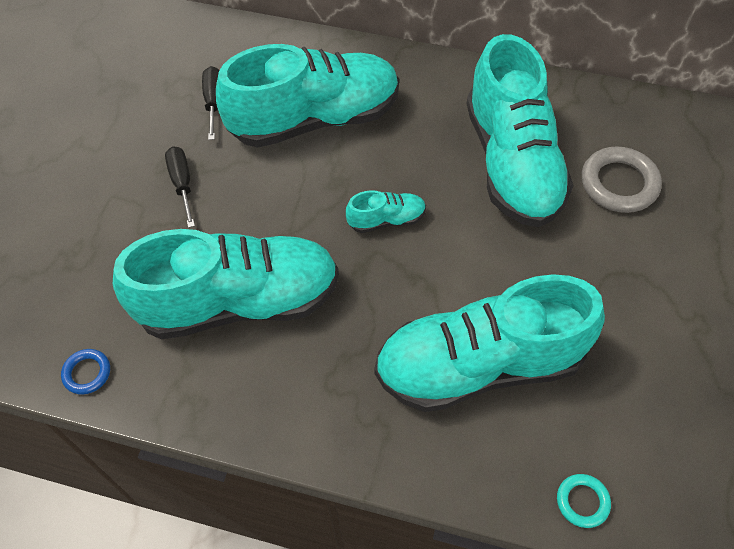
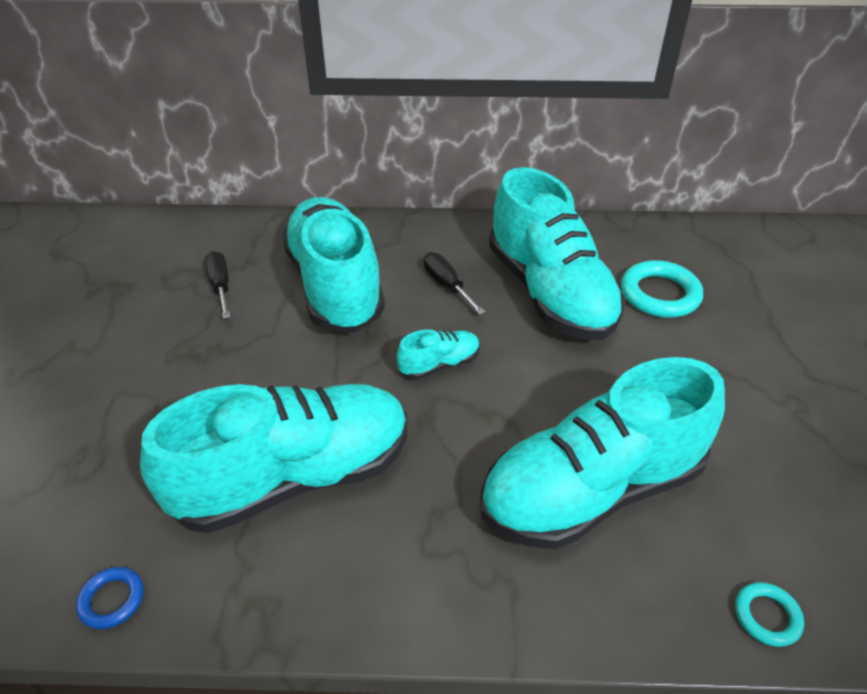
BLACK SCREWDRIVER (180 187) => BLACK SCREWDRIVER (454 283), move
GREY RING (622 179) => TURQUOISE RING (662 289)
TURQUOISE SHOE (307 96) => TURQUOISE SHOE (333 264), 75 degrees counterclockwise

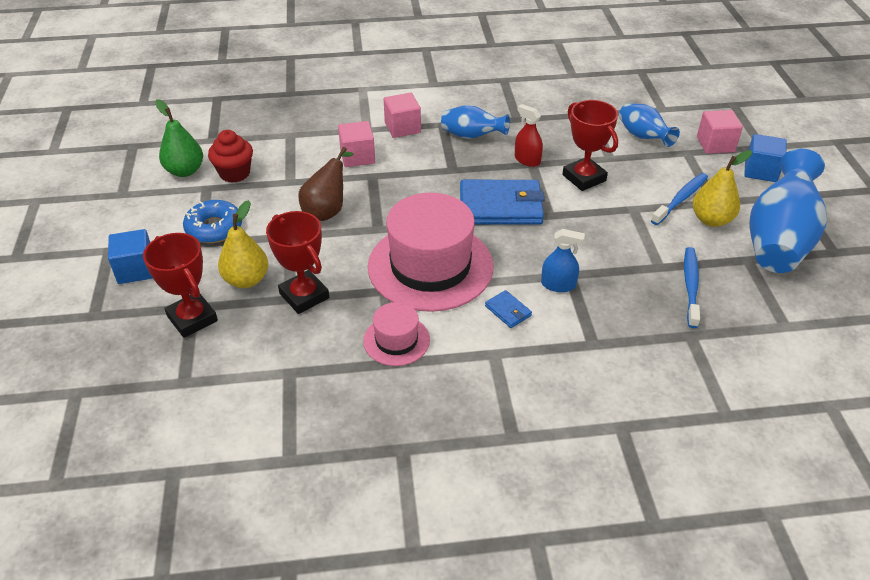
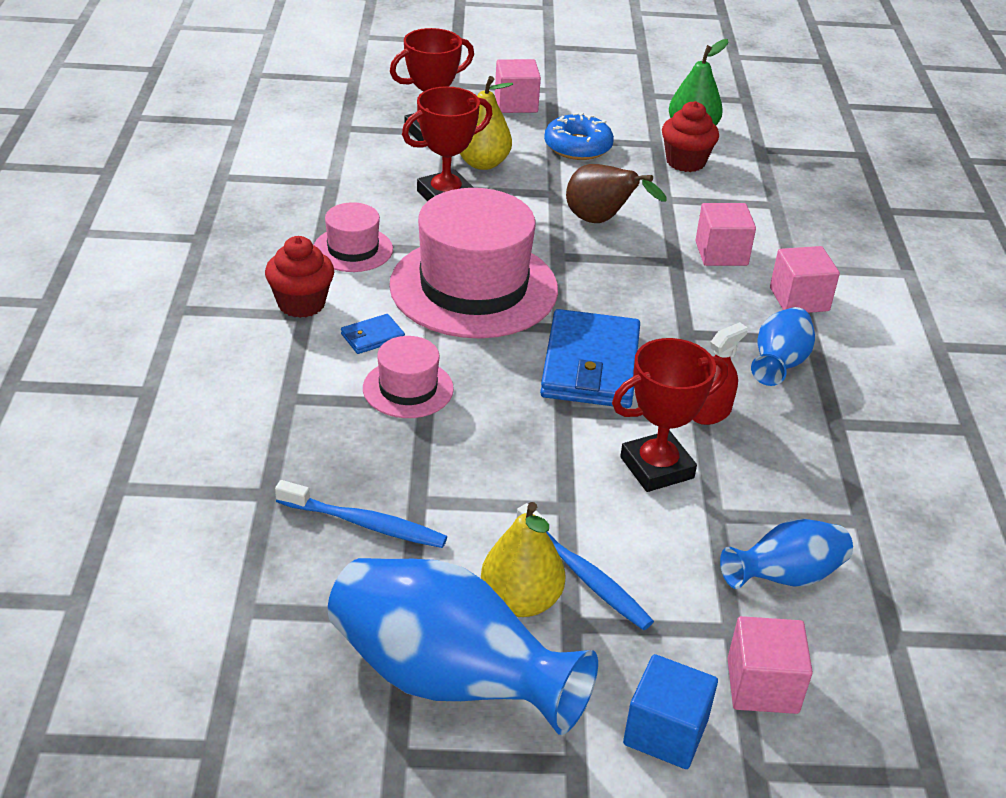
nothing => RED CUPCAKE (299 277)
BLUE SPRAY BOTTLE (563 260) => PINK HAT (408 377)
BLUE CUBE (130 256) => PINK CUBE (518 86)

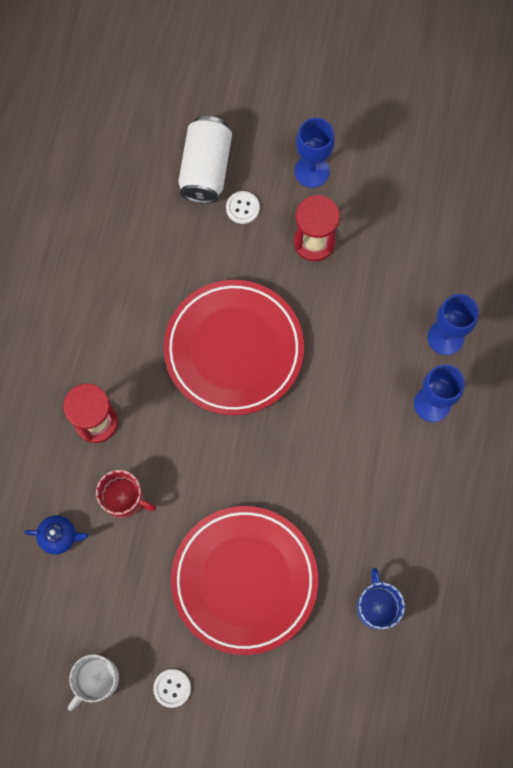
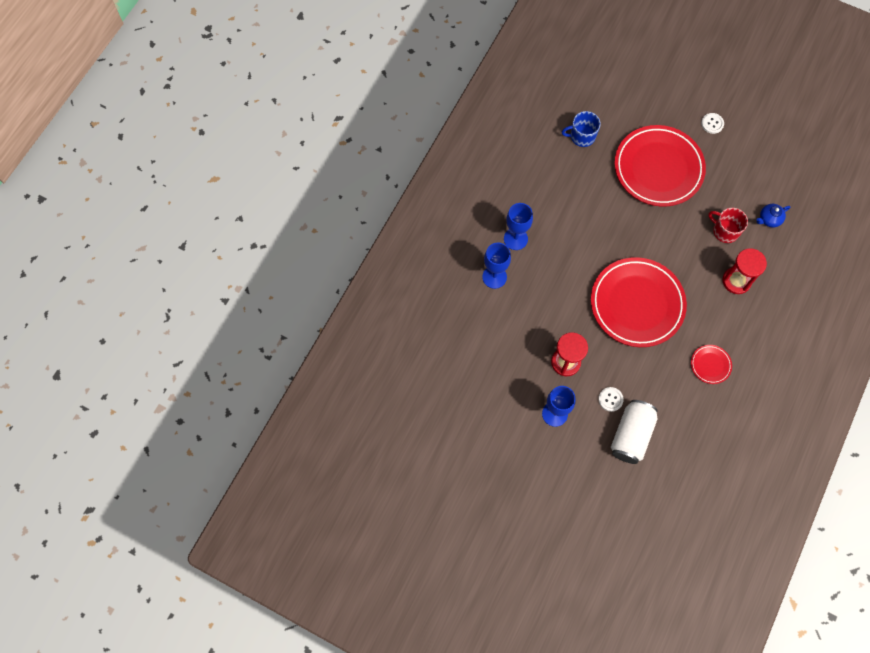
WHITE MUG (93 682) => nothing
nothing => RED PLATE (711 364)
BLUE TEAPOT (56 535) => BLUE TEAPOT (774 216), 45 degrees counterclockwise
BLUE MUG (381 598) => BLUE MUG (581 129), 75 degrees clockwise

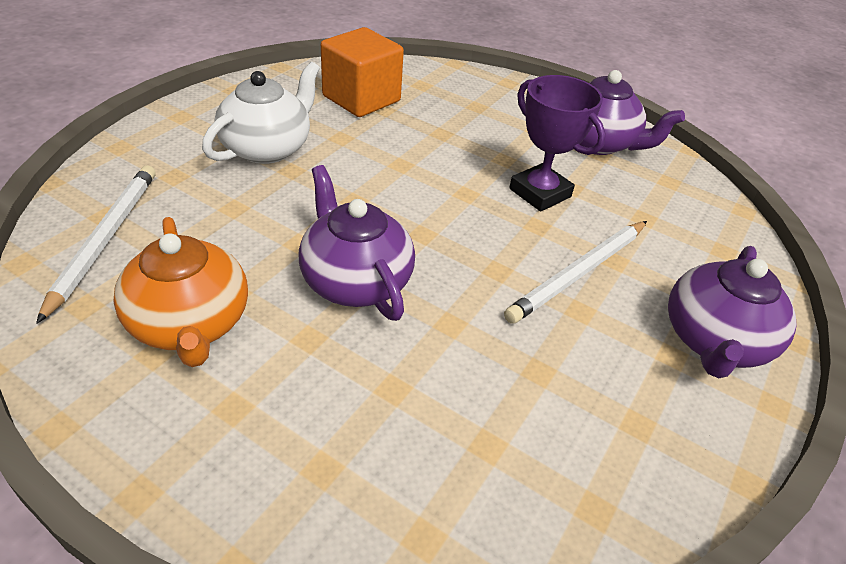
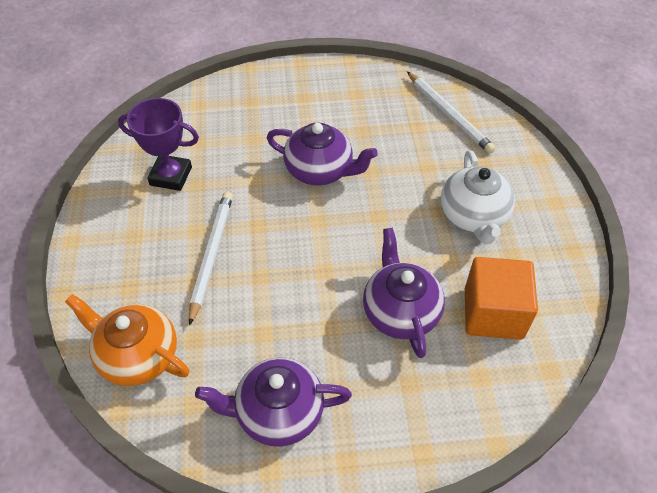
ORANGE TEAPOT (180 292) => ORANGE TEAPOT (127 340), move
PURPLE TROPHY (557 143) => PURPLE TROPHY (158 144), move
PURPLE TEAPOT (732 312) => PURPLE TEAPOT (404 292), move

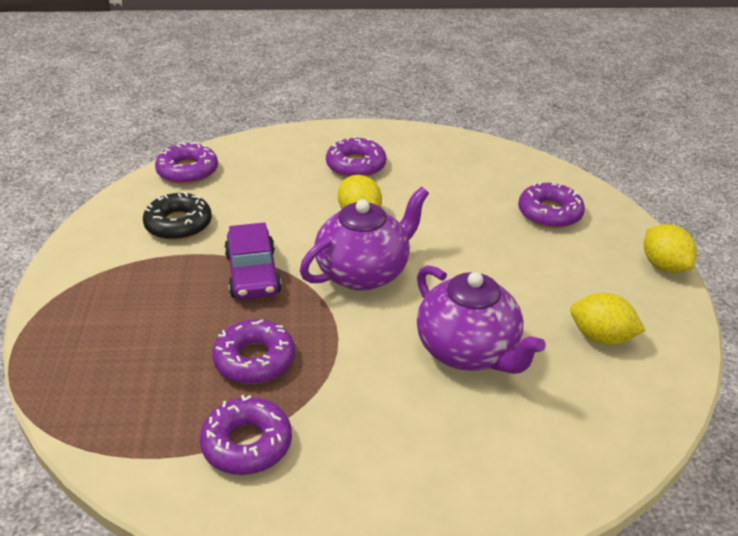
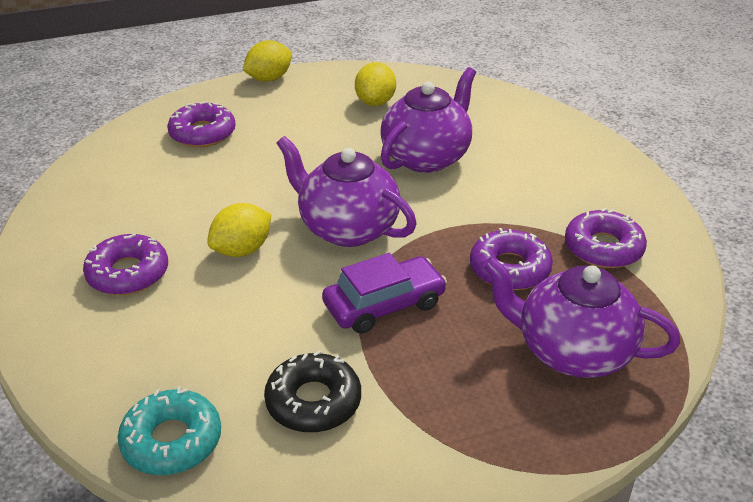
nothing => PURPLE TEAPOT (581 317)
PURPLE DONUT (186 163) => TURQUOISE DONUT (169 430)

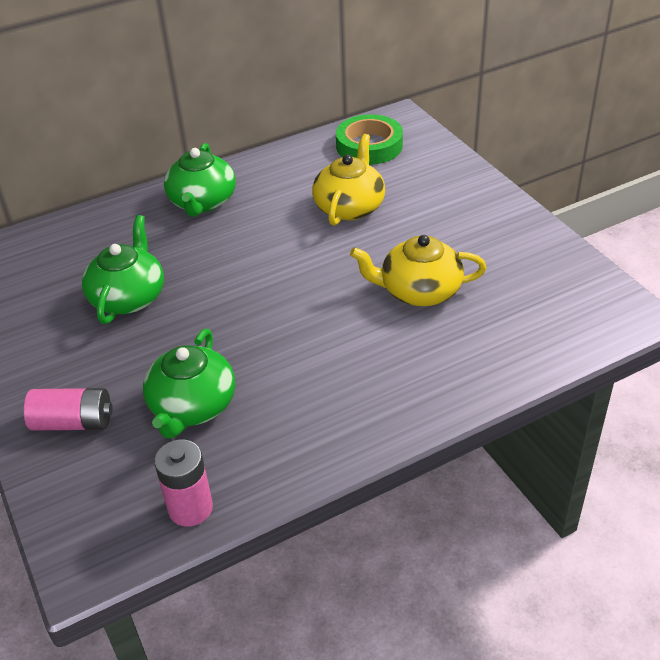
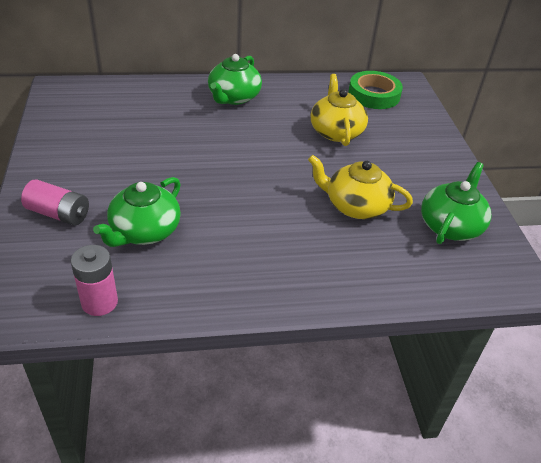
GREEN TEAPOT (123 269) => GREEN TEAPOT (456 203), move
YELLOW TEAPOT (348 180) => YELLOW TEAPOT (339 110), 45 degrees counterclockwise

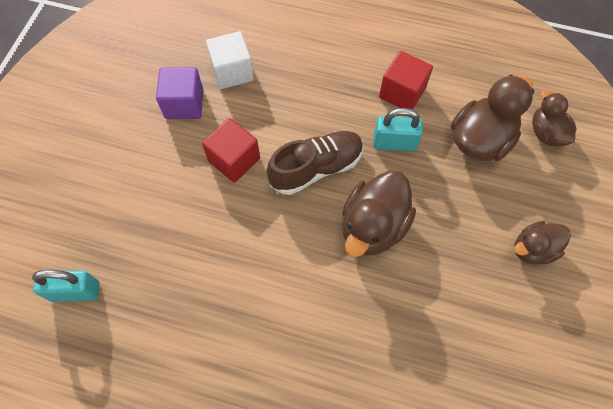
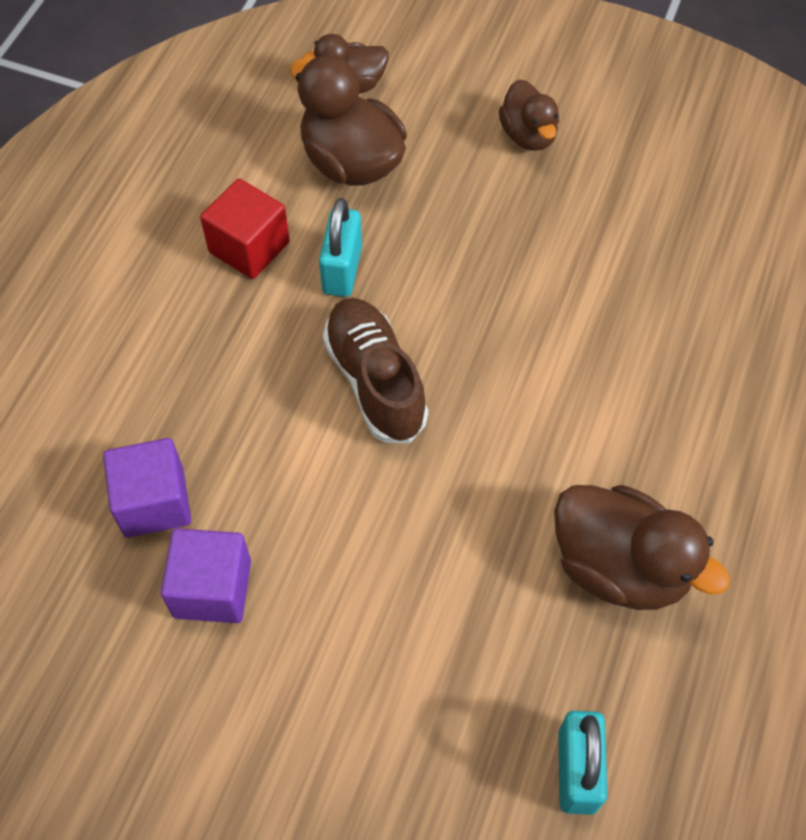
RED CUBE (231 150) => nothing
BROWN DUCK (379 213) => BROWN DUCK (642 547), move
WHITE CUBE (230 60) => PURPLE CUBE (147 488)

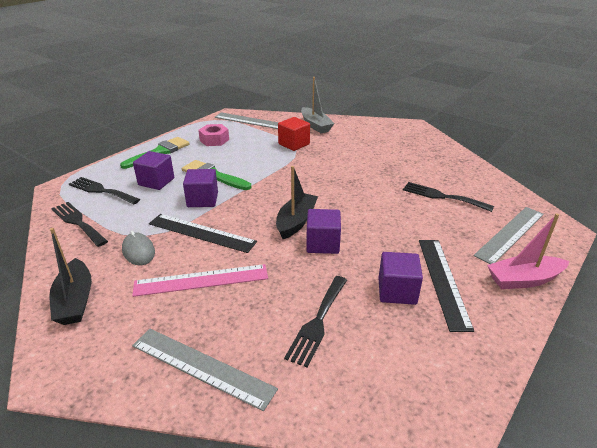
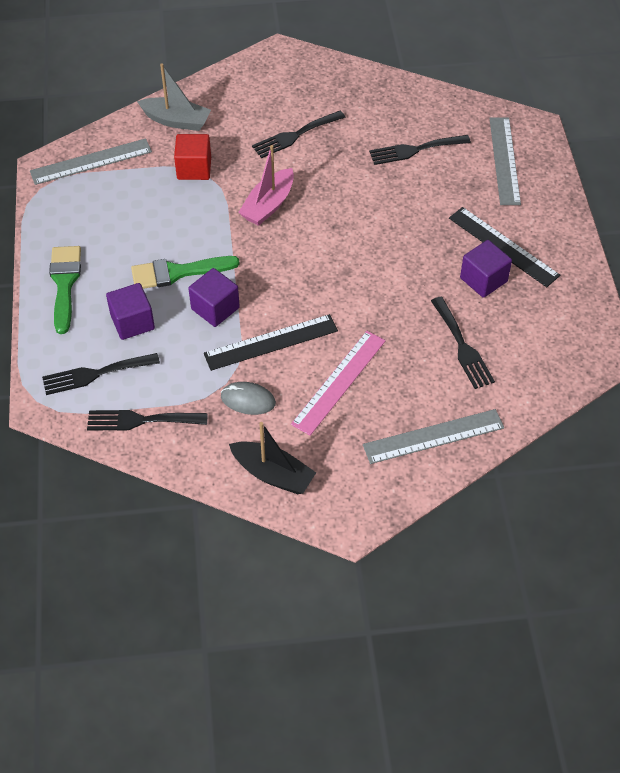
PINK NUT (213 135) => nothing
BLACK BOAT (297 202) => nothing
PURPLE CUBE (323 231) => nothing
nothing => BLACK FORK (299 134)
PINK BOAT (528 251) => PINK BOAT (266 185), move

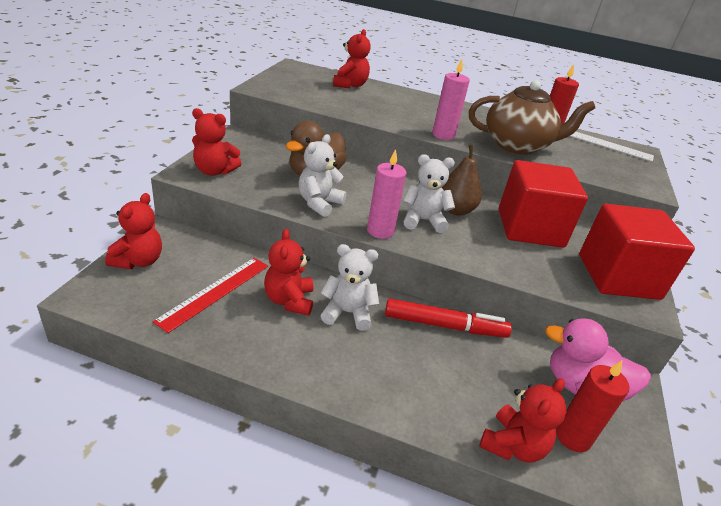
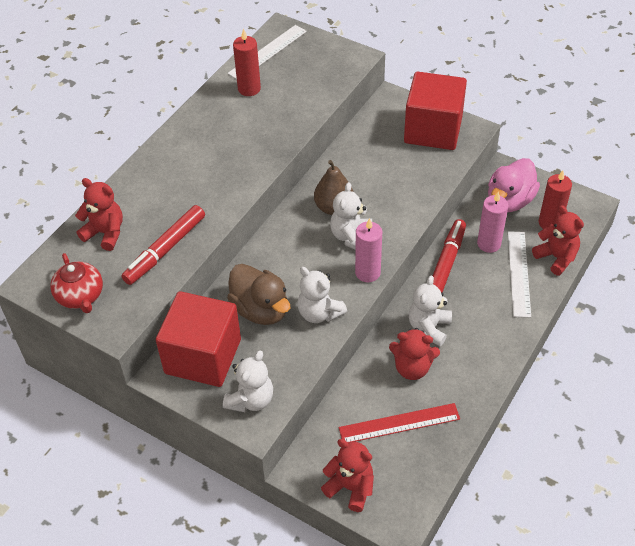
BROWN TEAPOT (532 117) => nothing
nothing => RED TEAPOT (76 283)
nothing => RED MARKER (163 245)
nothing => WHITE RULER (519 274)
PINK CANDLE (451 99) => PINK CANDLE (492 222), move
RED CUBE (543 204) => RED CUBE (198 339), move
RED TEDDY BEAR (217 142) => WHITE TEDDY BEAR (248 382)
RED RULER (210 295) => RED RULER (399 423), 60 degrees counterclockwise

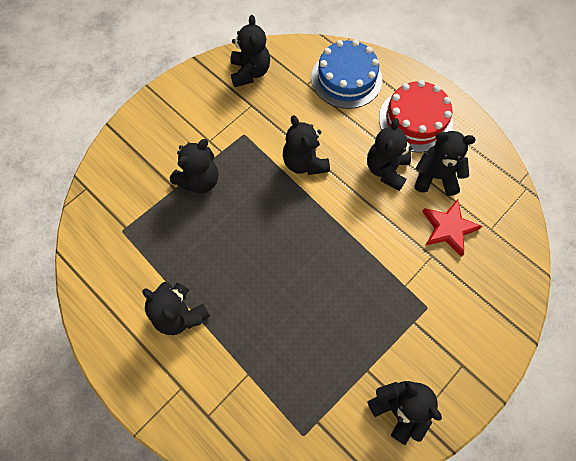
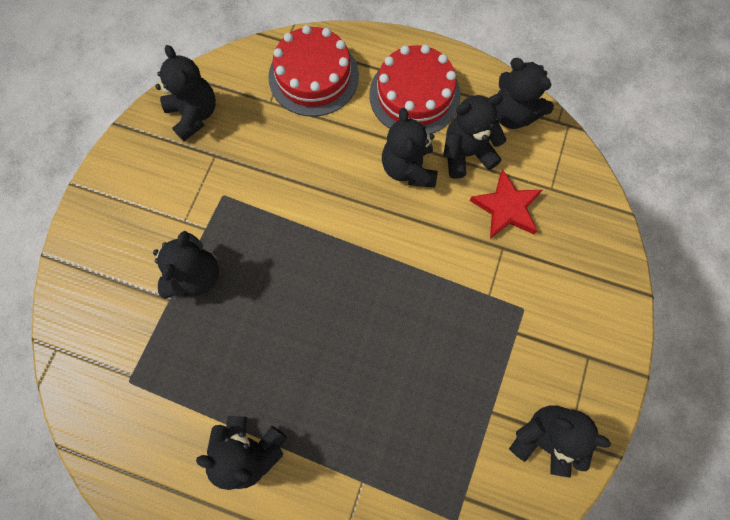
BLACK TEDDY BEAR (306 145) => BLACK TEDDY BEAR (524 93), move
BLUE CAKE (346 74) => RED CAKE (313 71)

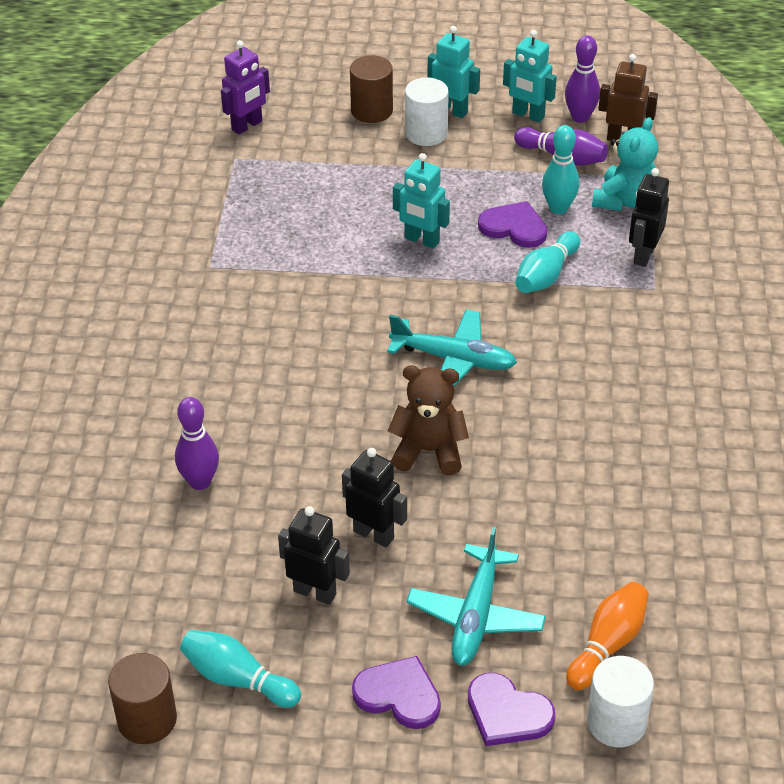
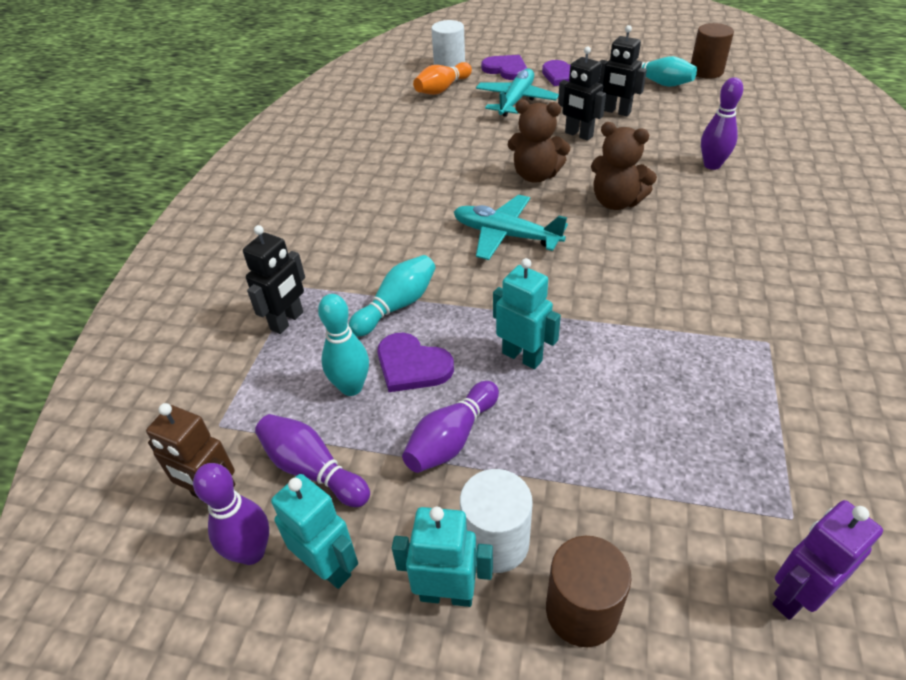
TURQUOISE TEDDY BEAR (625 164) => nothing
nothing => PURPLE BOWLING PIN (450 427)
nothing => BROWN TEDDY BEAR (624 166)
TURQUOISE ROBOT (454 72) => TURQUOISE ROBOT (442 557), 150 degrees clockwise

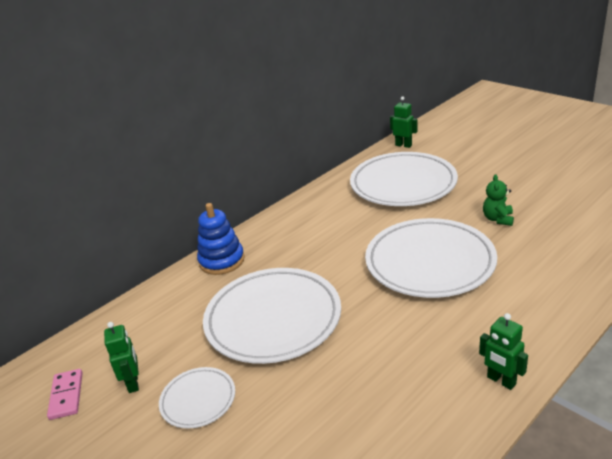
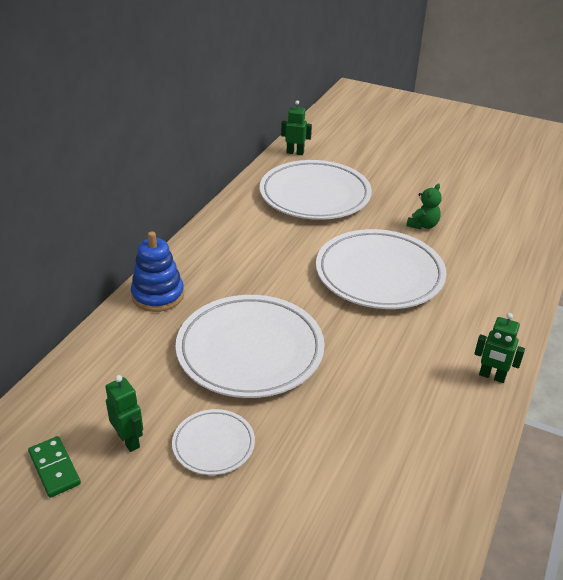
PINK DOMINO (65 394) => GREEN DOMINO (54 467)
GREEN TEDDY BEAR (498 200) => GREEN TEDDY BEAR (424 206), 135 degrees counterclockwise

